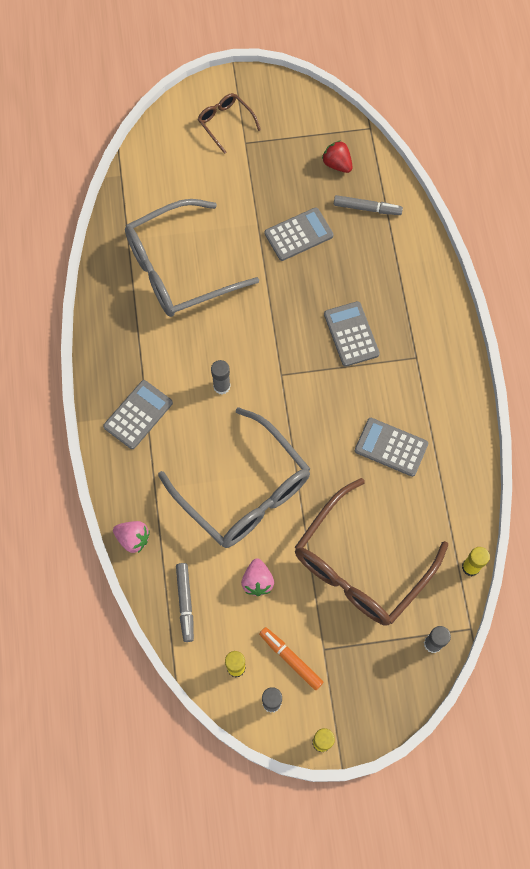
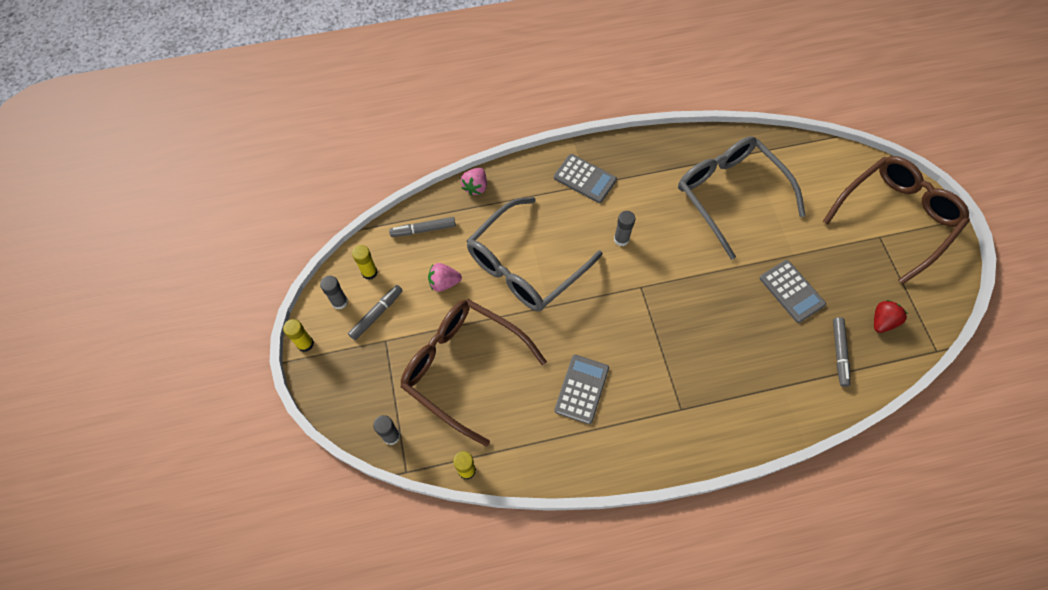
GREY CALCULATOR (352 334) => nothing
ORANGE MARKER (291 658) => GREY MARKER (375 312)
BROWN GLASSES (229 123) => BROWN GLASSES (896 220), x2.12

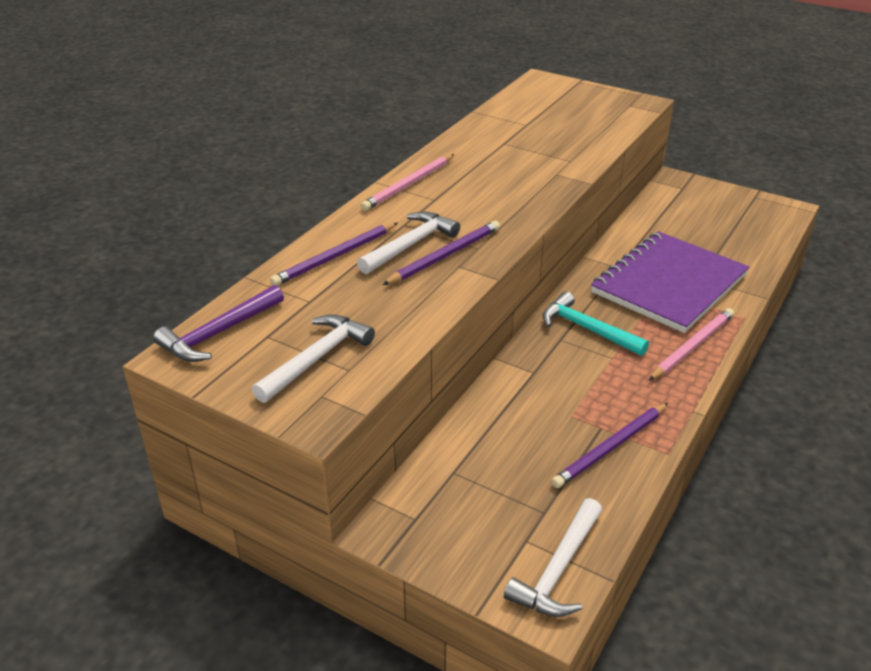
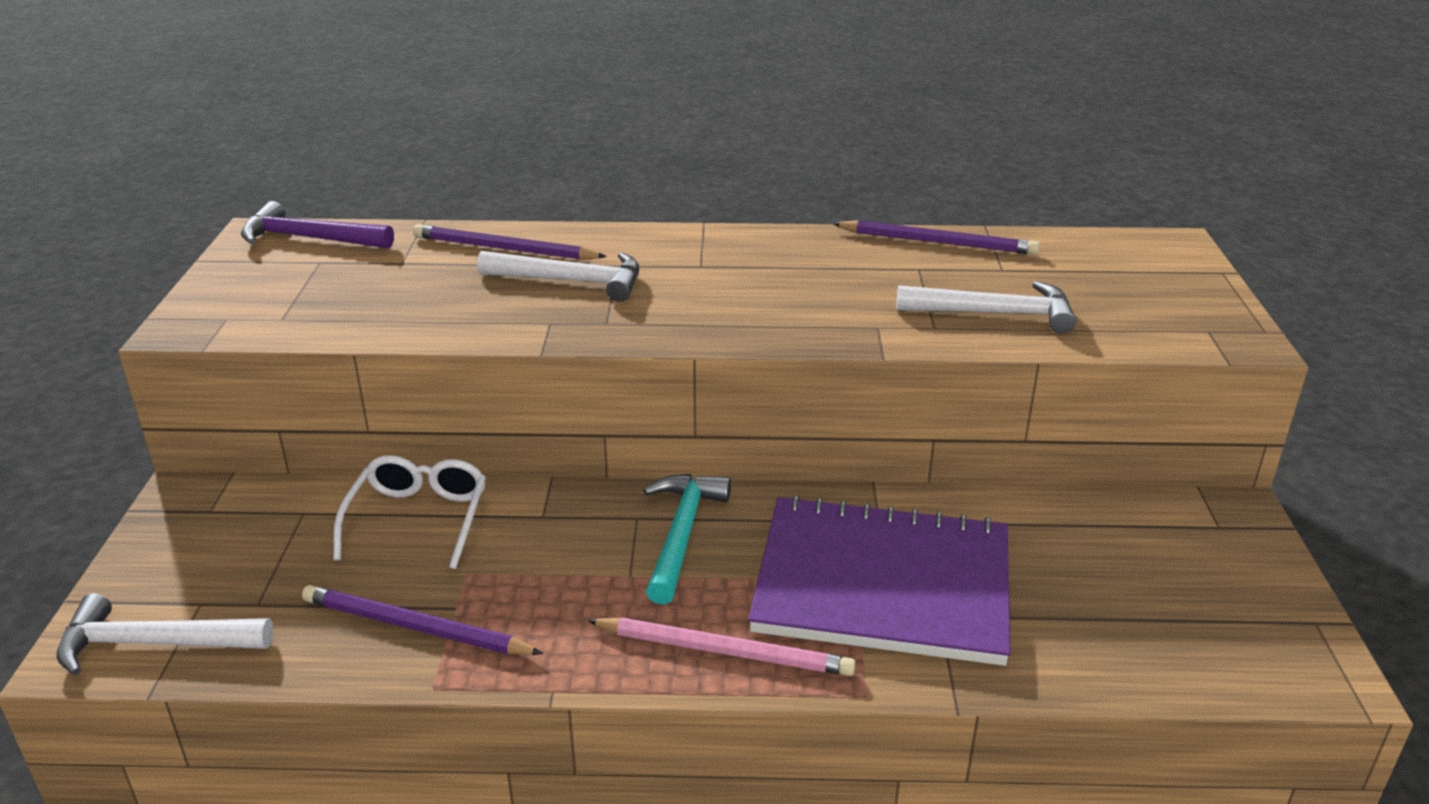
PINK PENCIL (407 182) => nothing
nothing => WHITE GLASSES (409 512)
WHITE HAMMER (313 358) => WHITE HAMMER (986 307), move
PURPLE PENCIL (441 253) => PURPLE PENCIL (936 237), move

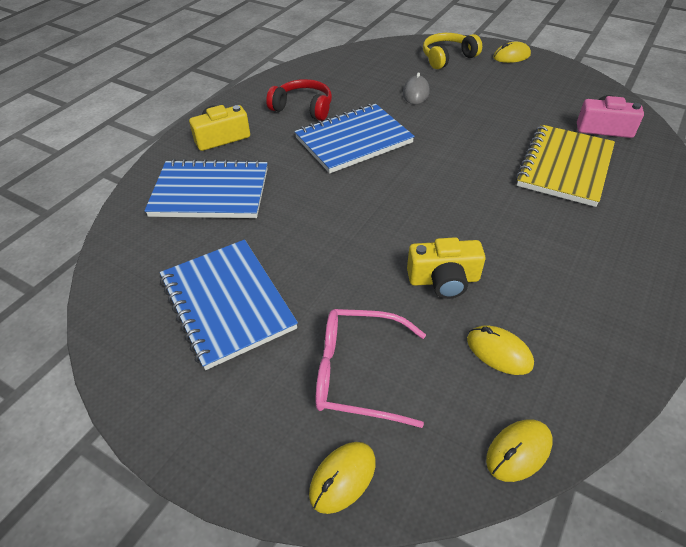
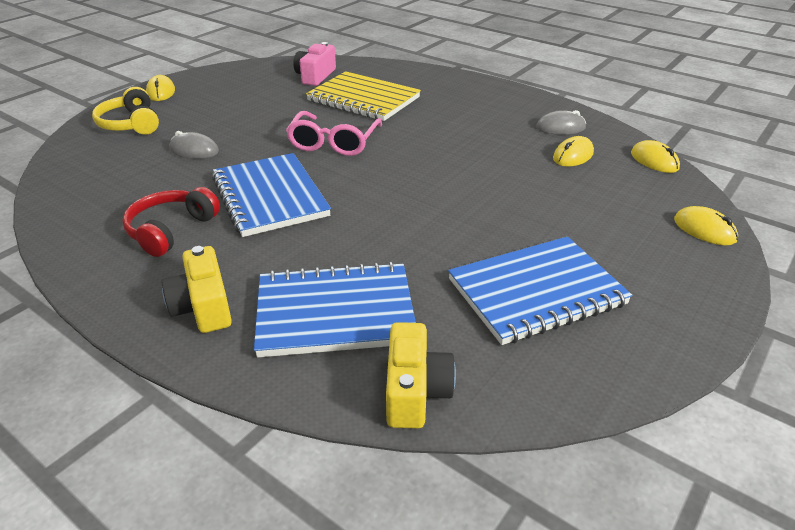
nothing => GREY MOUSE (561 122)
PINK GLASSES (370 368) => PINK GLASSES (334 133), move
YELLOW CAMERA (446 268) => YELLOW CAMERA (421 375), move
BLUE NOTEBOOK (206 188) => BLUE NOTEBOOK (335 310), 75 degrees clockwise

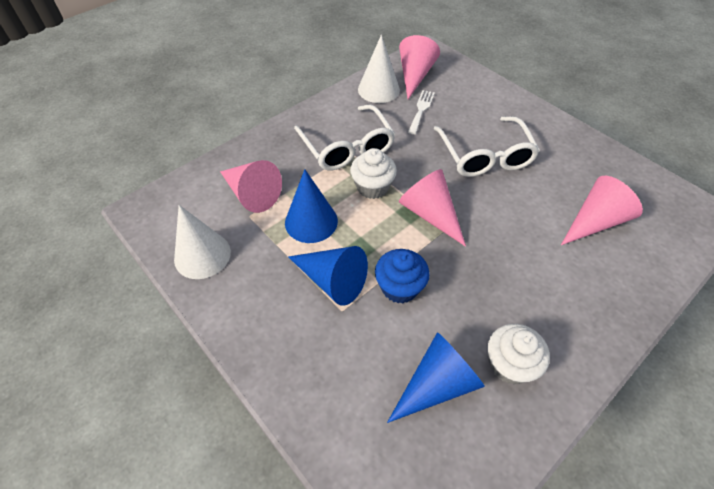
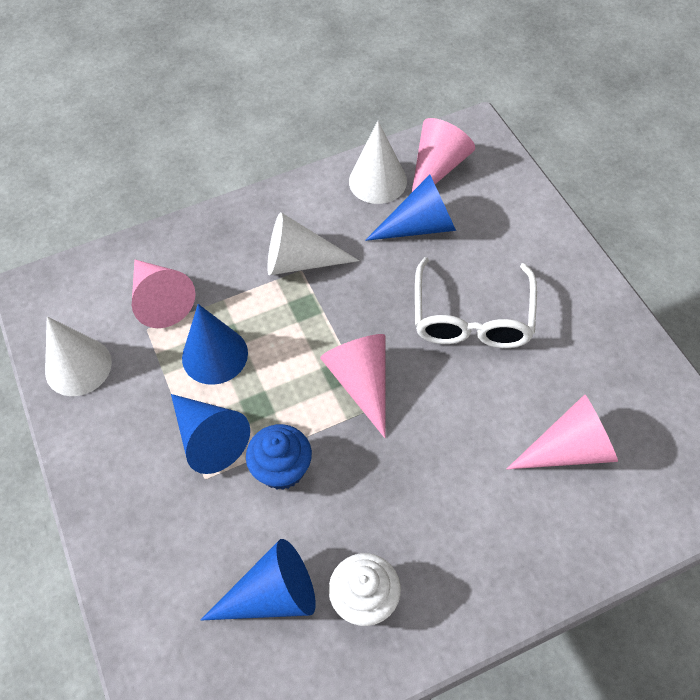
WHITE CUPCAKE (373 173) => nothing
WHITE GLASSES (344 137) => WHITE CONE (313 243)
WHITE FORK (421 112) => BLUE CONE (410 208)

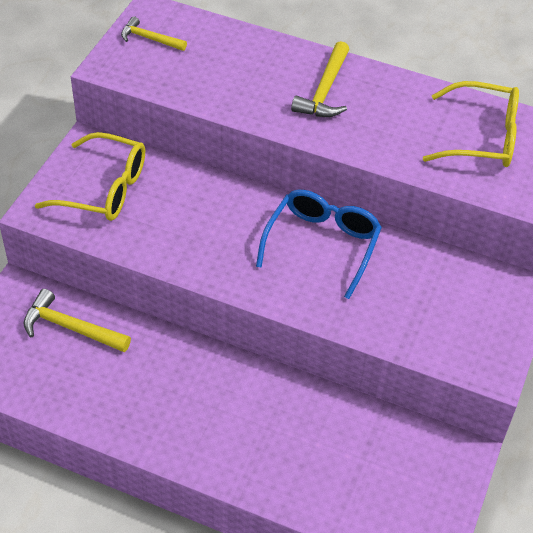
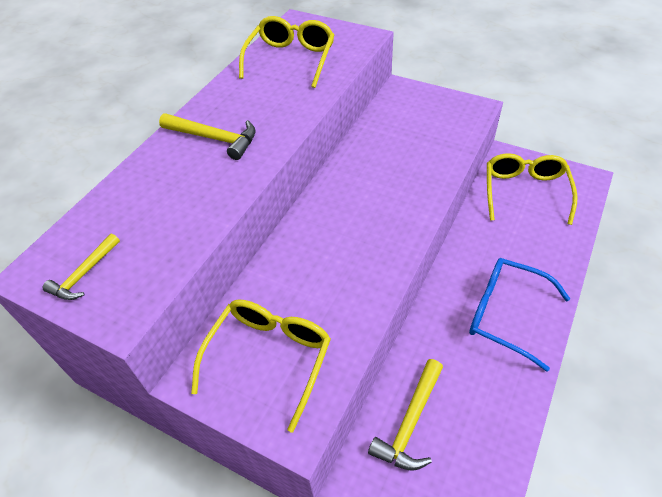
nothing => YELLOW GLASSES (532 189)
BLUE GLASSES (319 244) => BLUE GLASSES (519 315), move

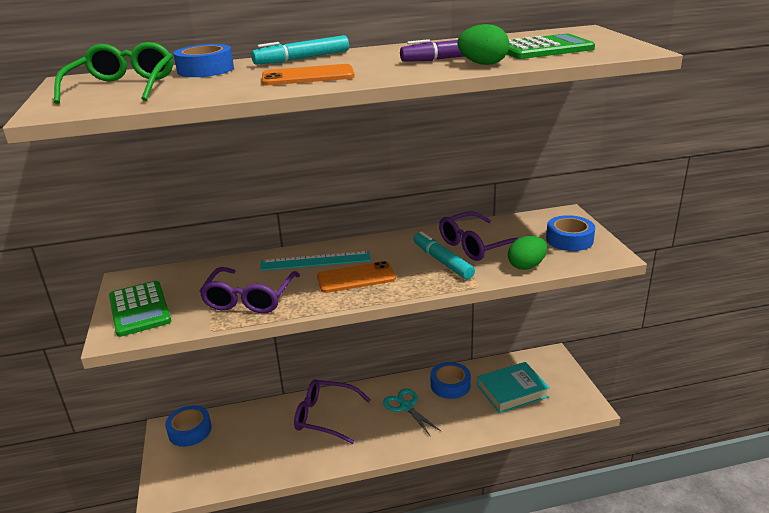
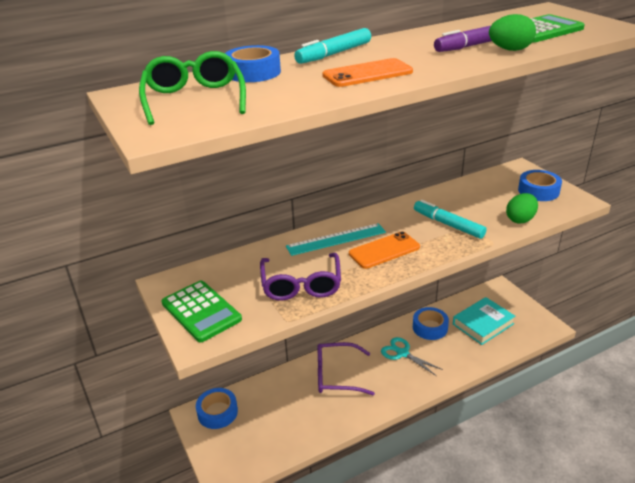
PURPLE GLASSES (479 236) => nothing

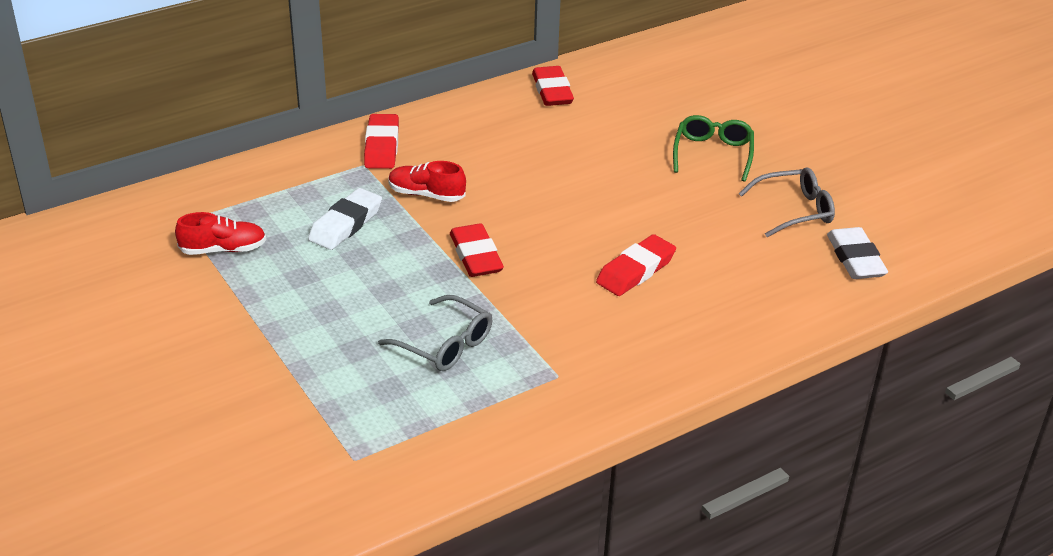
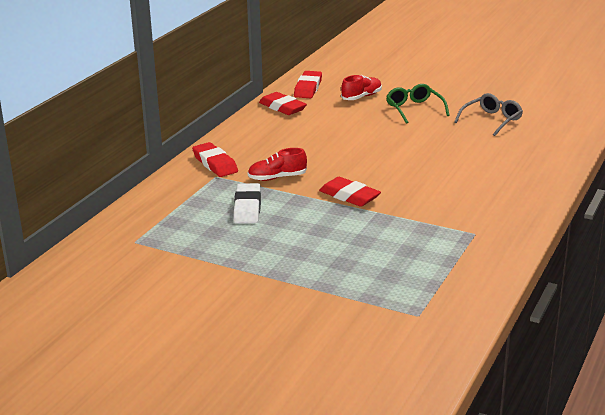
GREY GLASSES (435 333) => nothing
WHITE ERASER (857 253) => nothing
RED SHOE (220 233) => RED SHOE (361 87), move
RED ERASER (636 265) => RED ERASER (308 84), move

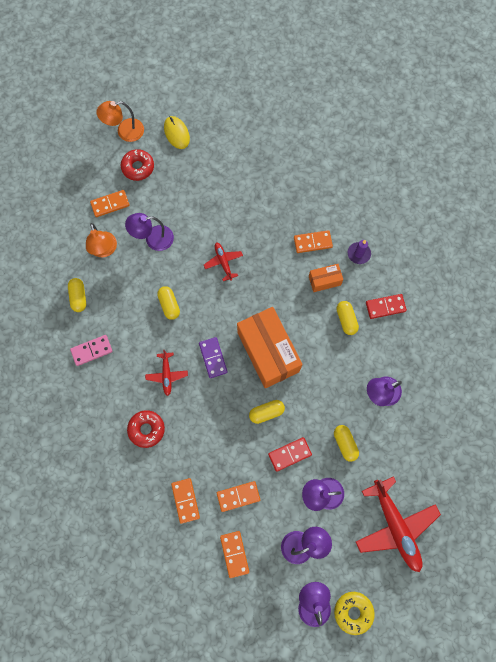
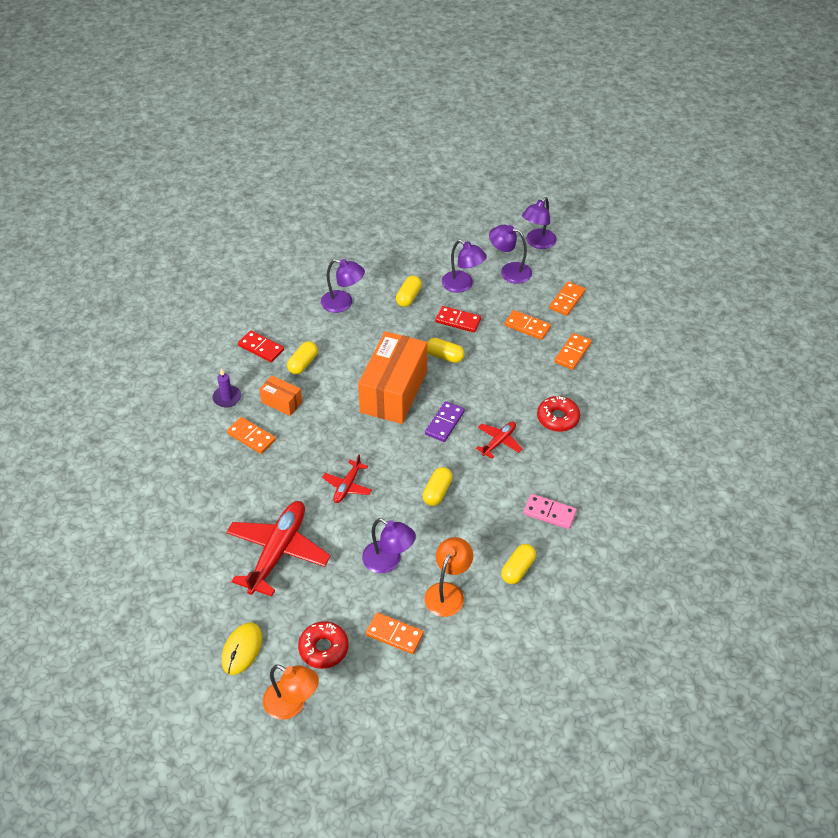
YELLOW DONUT (354 613) => nothing
RED PLANE (398 524) => RED PLANE (278 548), move

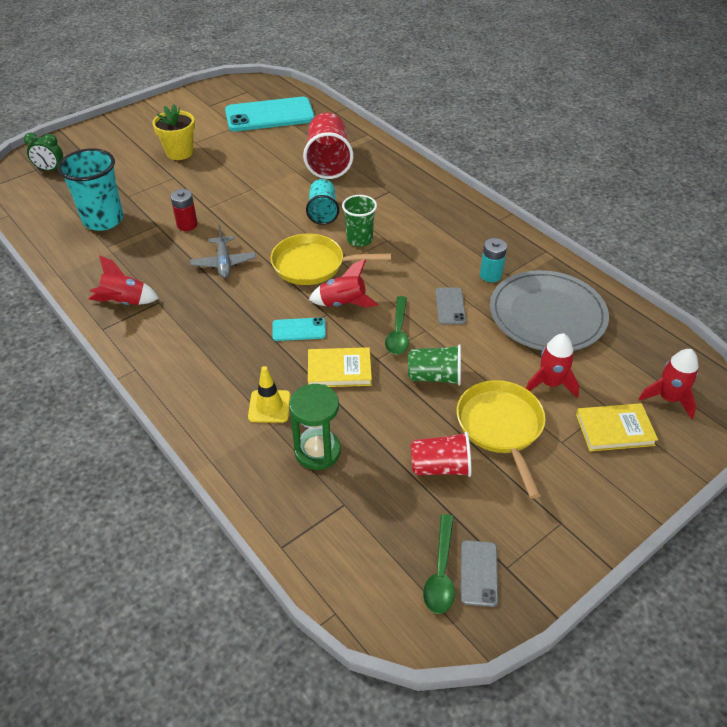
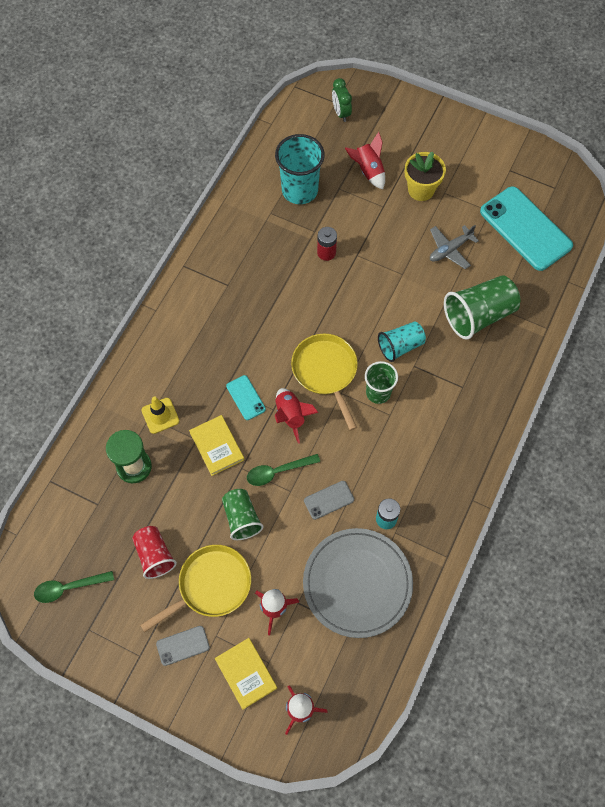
RED ROCKET (124 280) => RED ROCKET (365 160), move
GREY PLANE (223 251) => GREY PLANE (454 247), move
GREY PHONE (479 573) => GREY PHONE (183 646), move
RED CUP (328 146) => GREEN CUP (482 307)

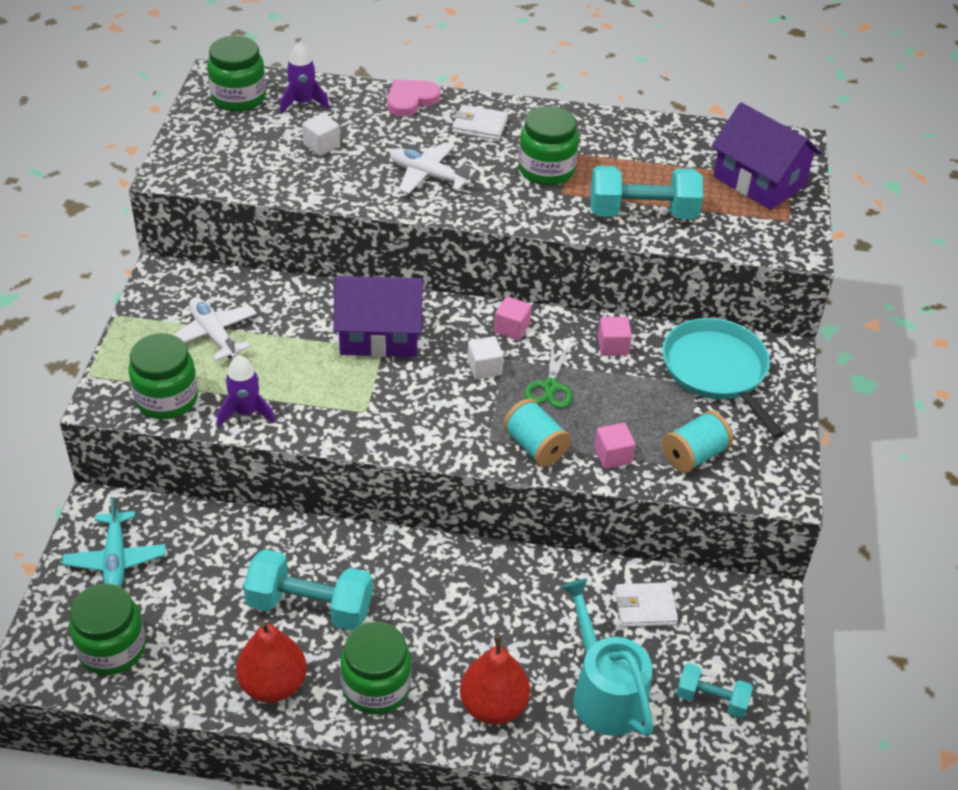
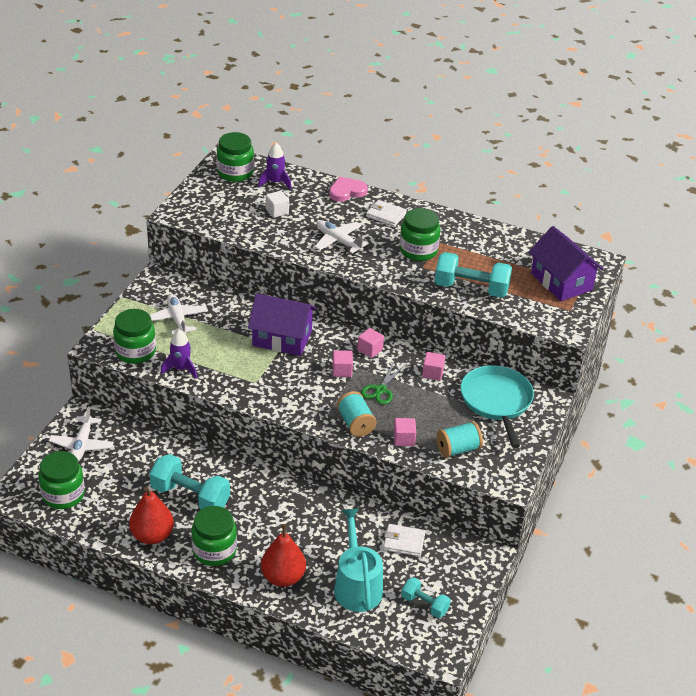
TURQUOISE PLANE (114 542) => WHITE PLANE (81 434)
WHITE CUBE (485 357) => PINK CUBE (342 363)

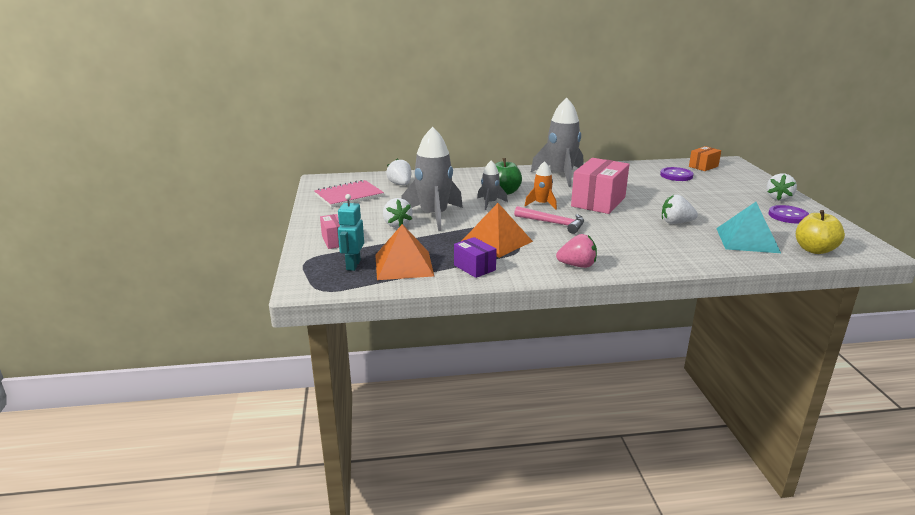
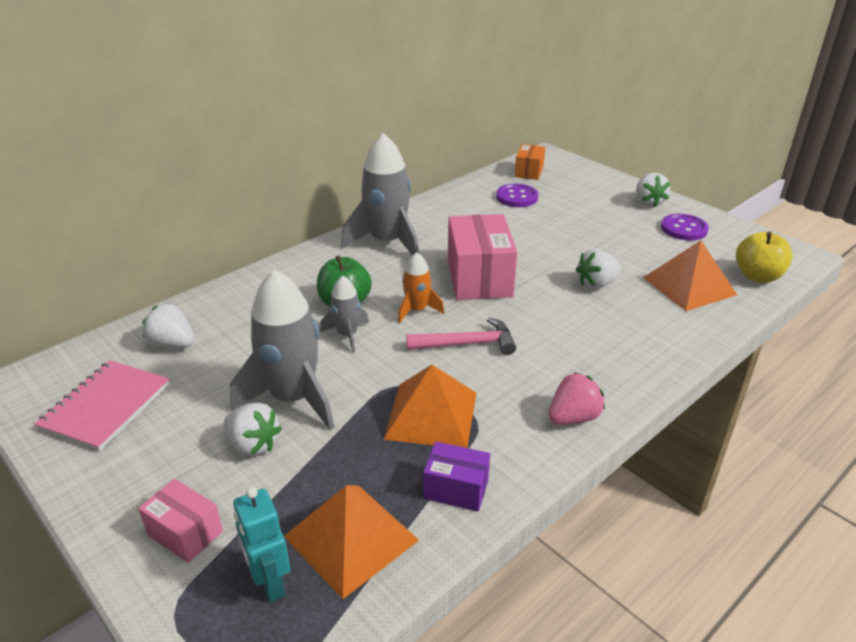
TURQUOISE PYRAMID (748 227) => ORANGE PYRAMID (690 275)

